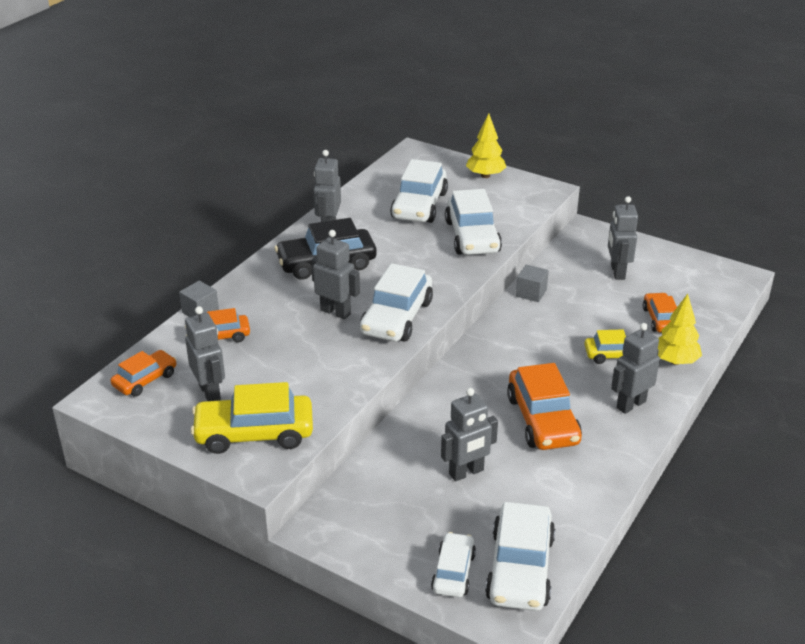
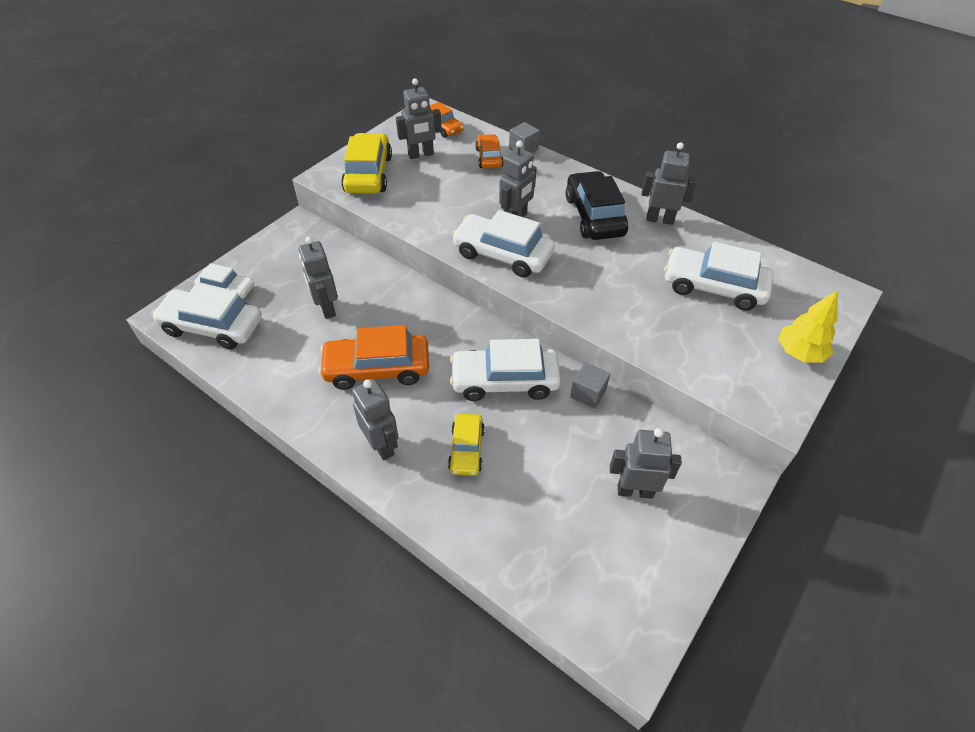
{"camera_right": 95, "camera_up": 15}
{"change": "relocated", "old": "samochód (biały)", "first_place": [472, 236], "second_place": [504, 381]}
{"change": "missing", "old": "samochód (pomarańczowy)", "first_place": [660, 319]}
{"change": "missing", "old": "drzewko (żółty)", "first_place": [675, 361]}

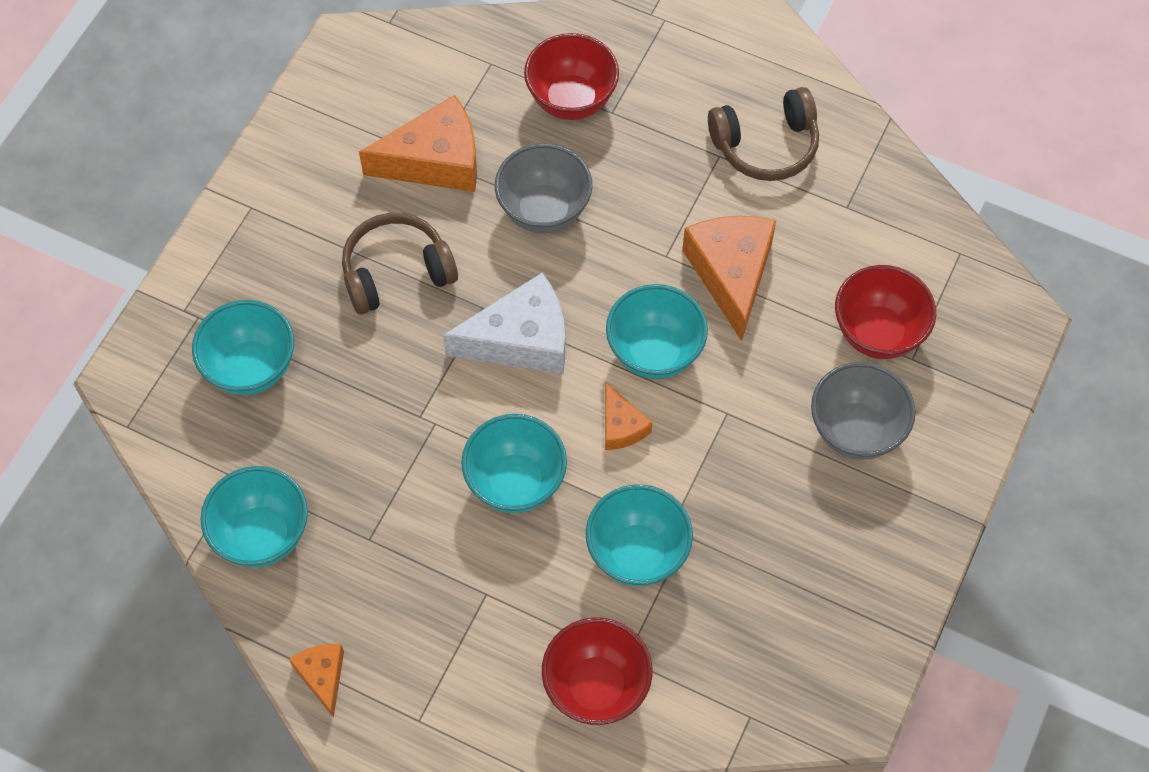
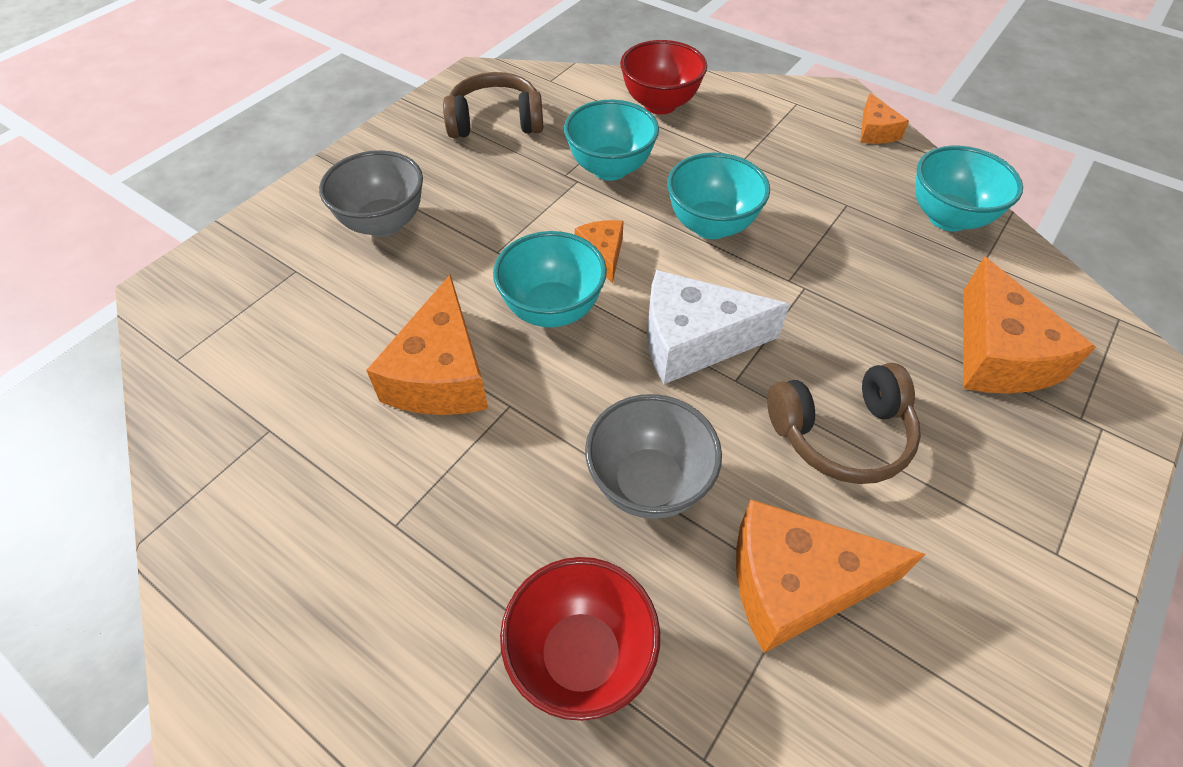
{"camera_right": -170, "camera_up": -10}
{"change": "relocated", "old": "słuchawki (brązowy)", "first_place": [766, 145], "second_place": [495, 121]}
{"change": "exchanged", "old": "miska (turkusowy)", "new": "ser (pomarańczowy)", "first_place": [251, 368], "second_place": [998, 354]}
{"change": "missing", "old": "miska (czerwony)", "first_place": [877, 333]}

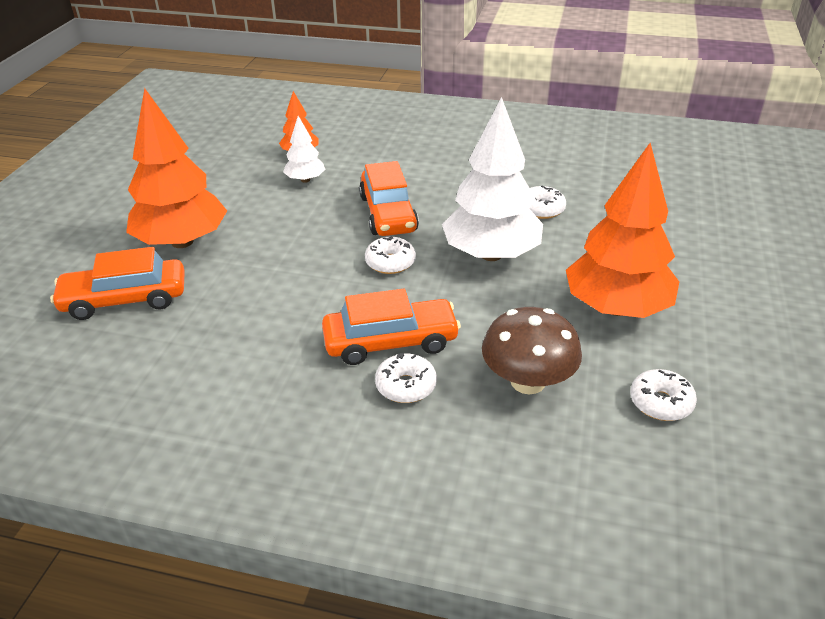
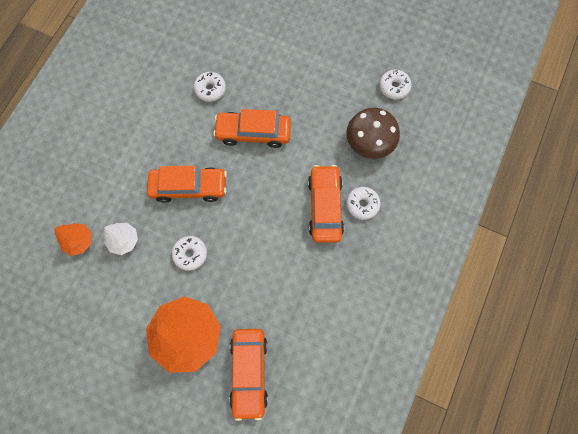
{"camera_right": -80, "camera_up": 35}
{"change": "relocated", "old": "donut (biały)", "first_place": [390, 262], "second_place": [190, 254]}
{"change": "exchanged", "old": "drzewko (biały)", "new": "samochód (pomarańczowy)", "first_place": [491, 254], "second_place": [253, 133]}
{"change": "missing", "old": "drzewko (pomarańczowy)", "first_place": [616, 308]}

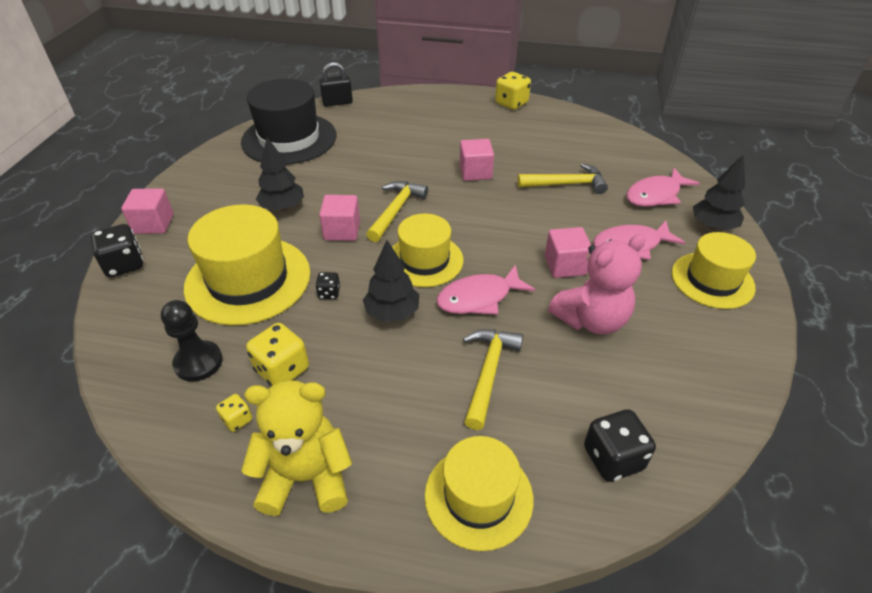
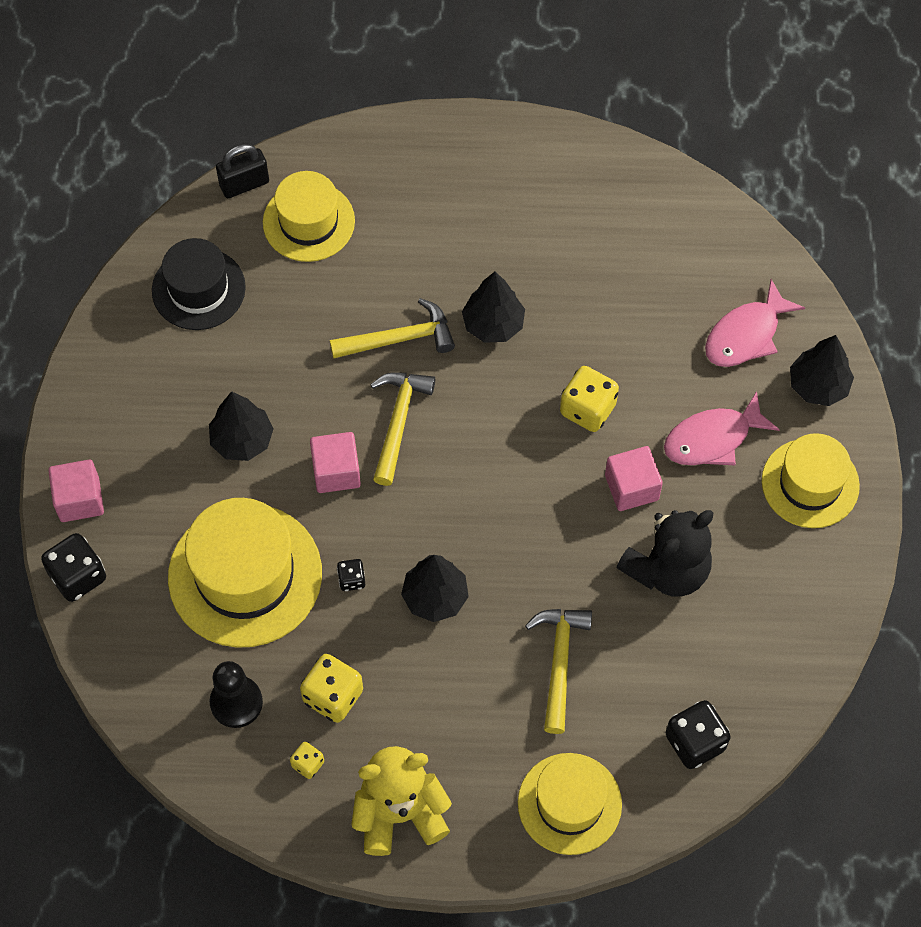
{"camera_right": -10, "camera_up": 20}
{"change": "size", "old": "kapelusz (czarny)", "first_place": [289, 139], "second_place": [198, 289], "factor": 0.65}
{"change": "relocated", "old": "kapelusz (żółty)", "first_place": [425, 260], "second_place": [308, 222]}
{"change": "relocated", "old": "młotek (żółty)", "first_place": [566, 184], "second_place": [399, 339]}
{"change": "exchanged", "old": "sześcian (różowy)", "new": "drzewko (czarny)", "first_place": [475, 172], "second_place": [493, 324]}
{"change": "relocated", "old": "kostka do gry (żółty)", "first_place": [511, 103], "second_place": [587, 409]}
{"change": "colour", "old": "miś (różowy)", "new": "miś (czarny)", "first_place": [591, 320], "second_place": [667, 569]}
{"change": "missing", "old": "ryba (różowy)", "first_place": [479, 298]}

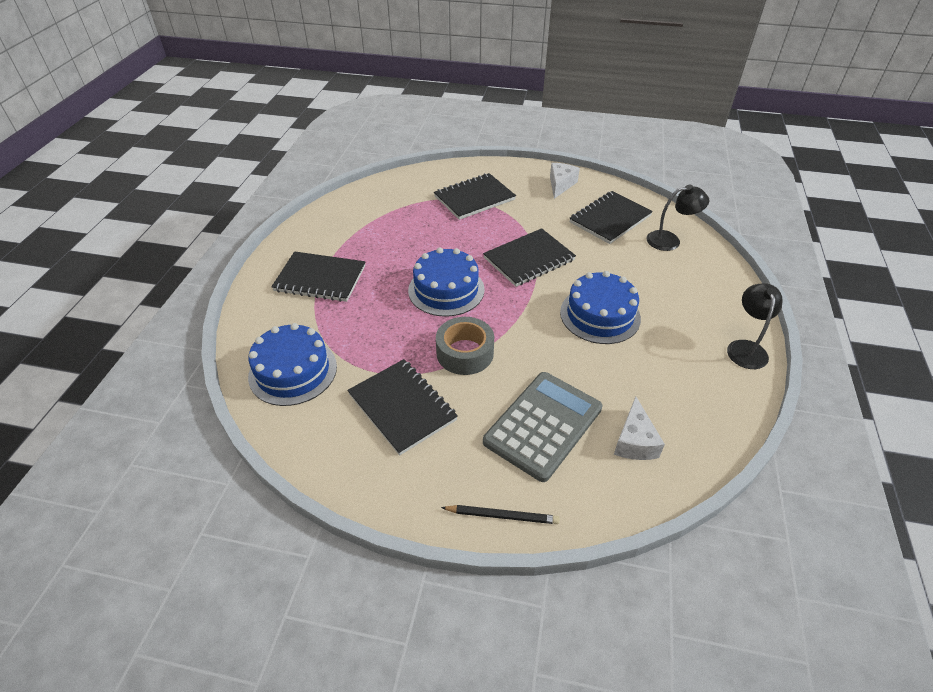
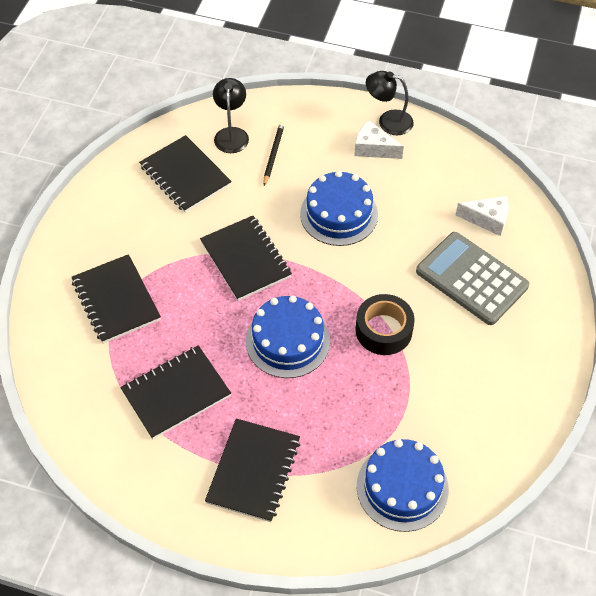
{"camera_right": -85, "camera_up": 10}
{"change": "relocated", "old": "zeszyt (czarny)", "first_place": [402, 407], "second_place": [176, 393]}
{"change": "relocated", "old": "ołówek (czarny)", "first_place": [502, 515], "second_place": [273, 154]}
{"change": "relocated", "old": "ser (biały)", "first_place": [560, 185], "second_place": [373, 148]}
{"change": "colour", "old": "taśma klejąca (szary)", "new": "taśma klejąca (czarny)", "first_place": [465, 353], "second_place": [383, 330]}

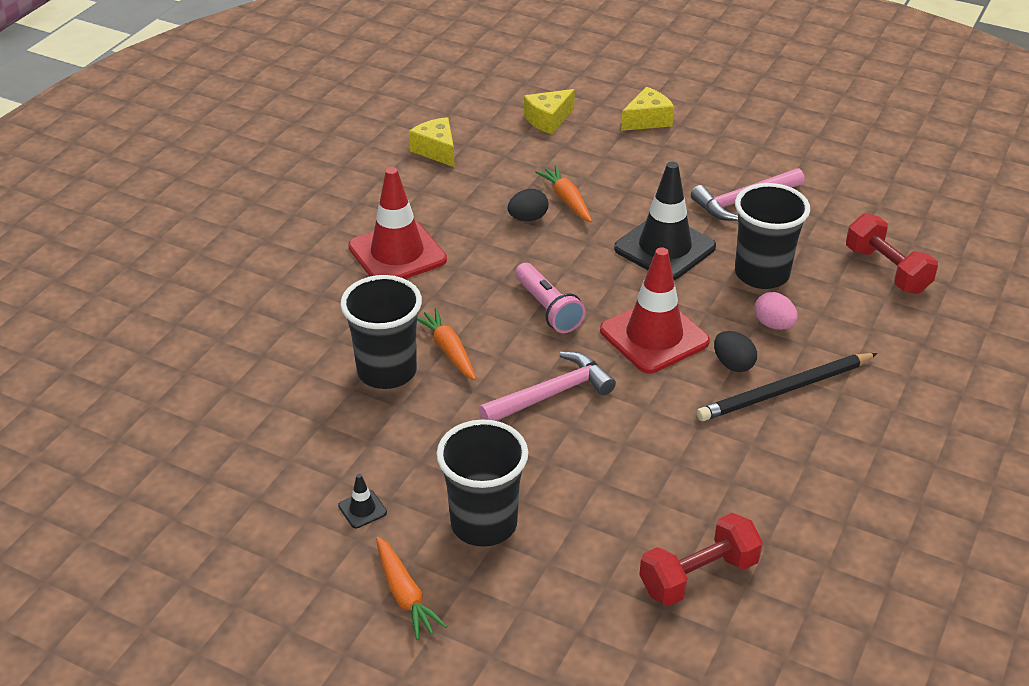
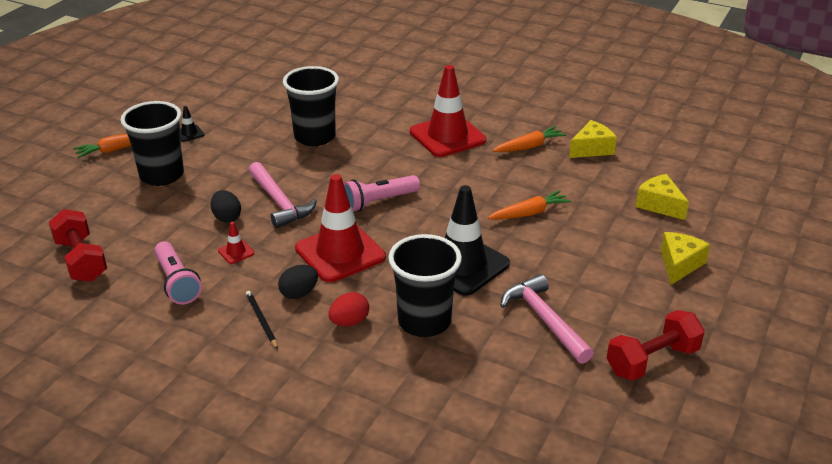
{"camera_right": 90, "camera_up": -5}
{"change": "appeared", "new": "latarka (różowy)", "second_place": [177, 282]}
{"change": "relocated", "old": "jajko (czarny)", "first_place": [528, 218], "second_place": [227, 217]}
{"change": "appeared", "new": "pachołek (czerwony)", "second_place": [236, 252]}
{"change": "size", "old": "ołówek (czarny)", "first_place": [785, 390], "second_place": [261, 320], "factor": 0.5}
{"change": "colour", "old": "jajko (różowy)", "new": "jajko (czerwony)", "first_place": [773, 325], "second_place": [349, 322]}
{"change": "relocated", "old": "marchewka (pomarańczowy)", "first_place": [448, 350], "second_place": [529, 146]}
{"change": "relocated", "old": "hantel (czerwony)", "first_place": [886, 270], "second_place": [652, 361]}
{"change": "spun", "old": "ser (żółty)", "first_place": [647, 120], "second_place": [679, 264], "degrees": -120}

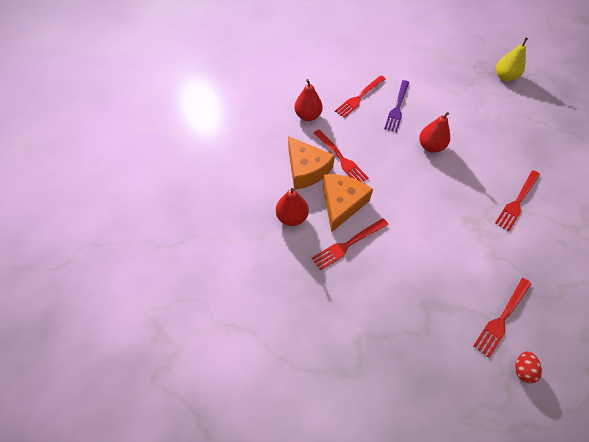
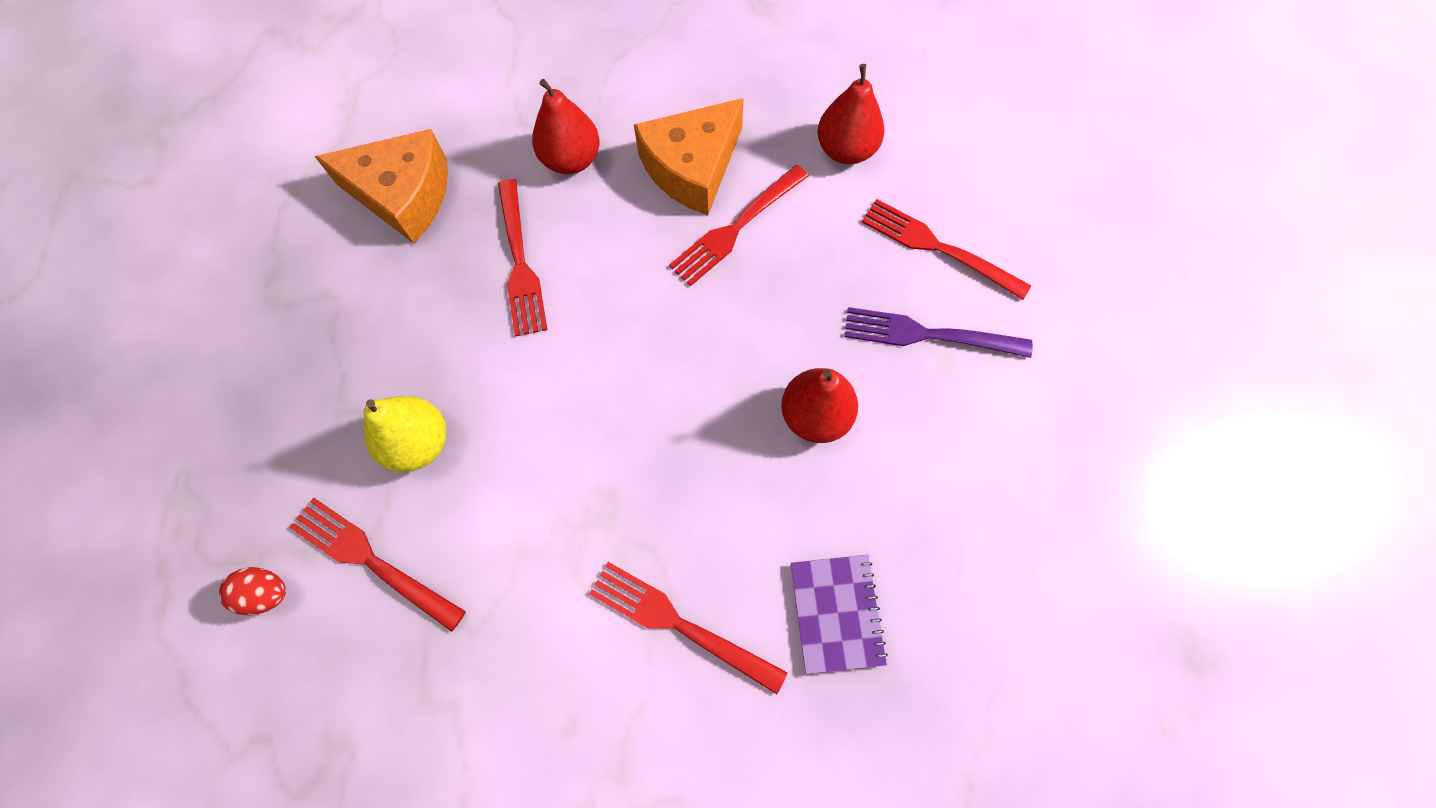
{"camera_right": 80, "camera_up": 10}
{"change": "relocated", "old": "ser (pomarańczowy)", "first_place": [342, 204], "second_place": [404, 195]}
{"change": "relocated", "old": "gruszka (żółty)", "first_place": [504, 77], "second_place": [419, 443]}
{"change": "spun", "old": "widelec (czerwony)", "first_place": [348, 244], "second_place": [520, 262], "degrees": -150}
{"change": "appeared", "new": "zeszyt (fioletowy)", "second_place": [836, 613]}

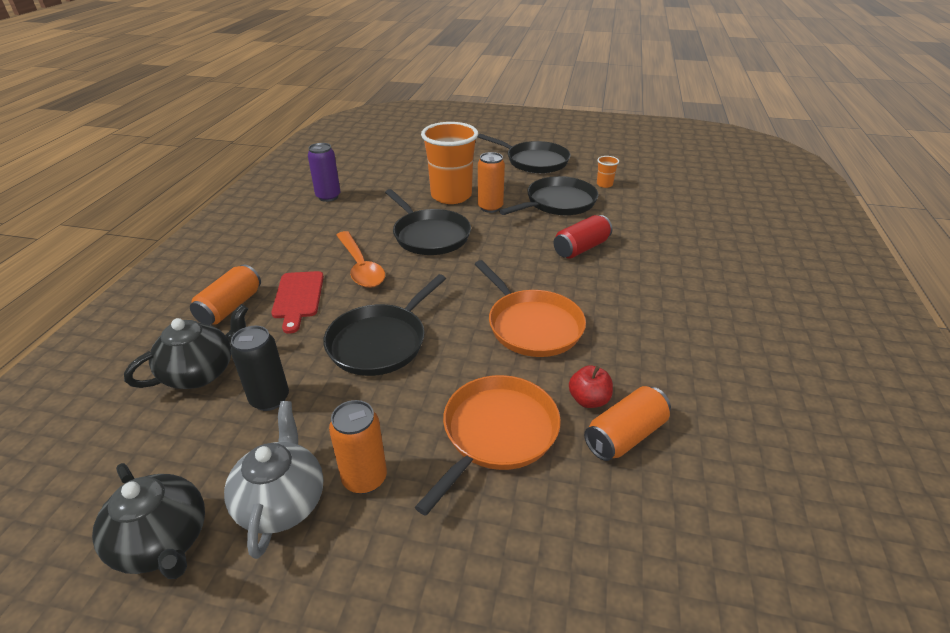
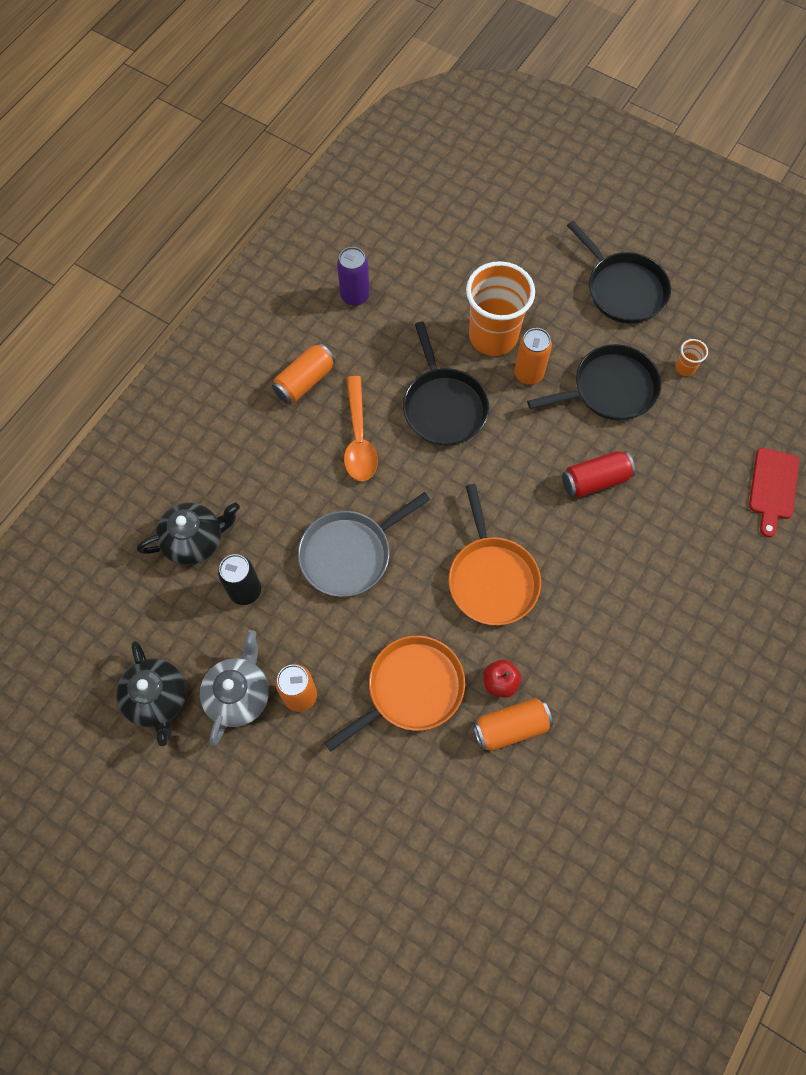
{"camera_right": 20, "camera_up": 30}
{"change": "relocated", "old": "puszka (pomarańczowy)", "first_place": [230, 307], "second_place": [305, 381]}
{"change": "colour", "old": "patelnia (czarny)", "new": "patelnia (szary)", "first_place": [380, 342], "second_place": [349, 554]}
{"change": "relocated", "old": "deska do krojenia (czerwony)", "first_place": [298, 298], "second_place": [773, 487]}

